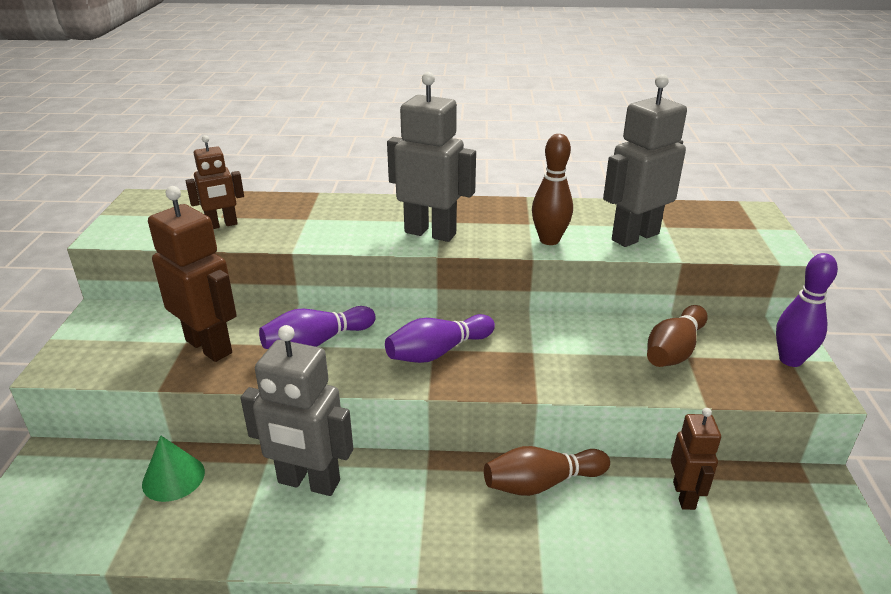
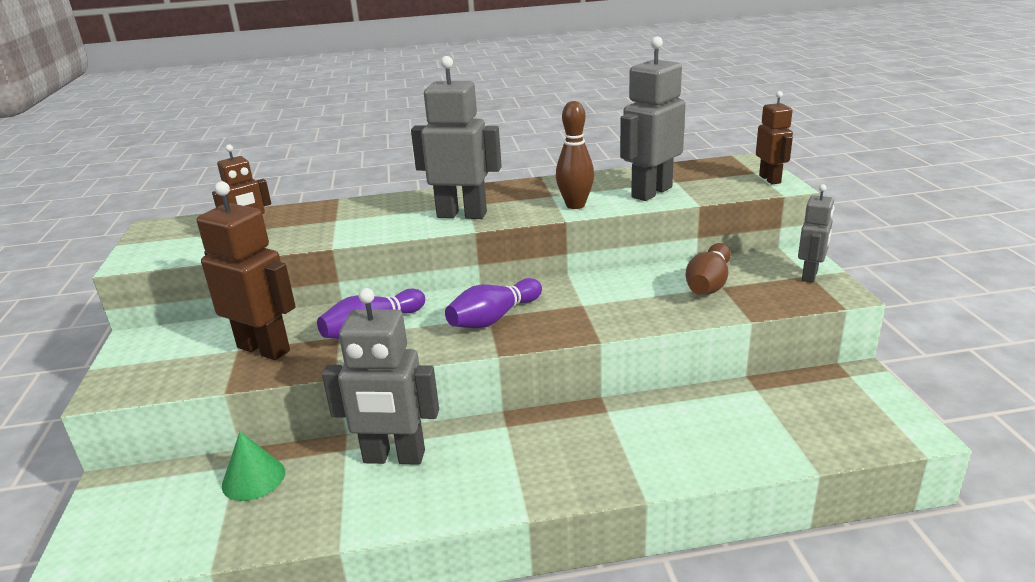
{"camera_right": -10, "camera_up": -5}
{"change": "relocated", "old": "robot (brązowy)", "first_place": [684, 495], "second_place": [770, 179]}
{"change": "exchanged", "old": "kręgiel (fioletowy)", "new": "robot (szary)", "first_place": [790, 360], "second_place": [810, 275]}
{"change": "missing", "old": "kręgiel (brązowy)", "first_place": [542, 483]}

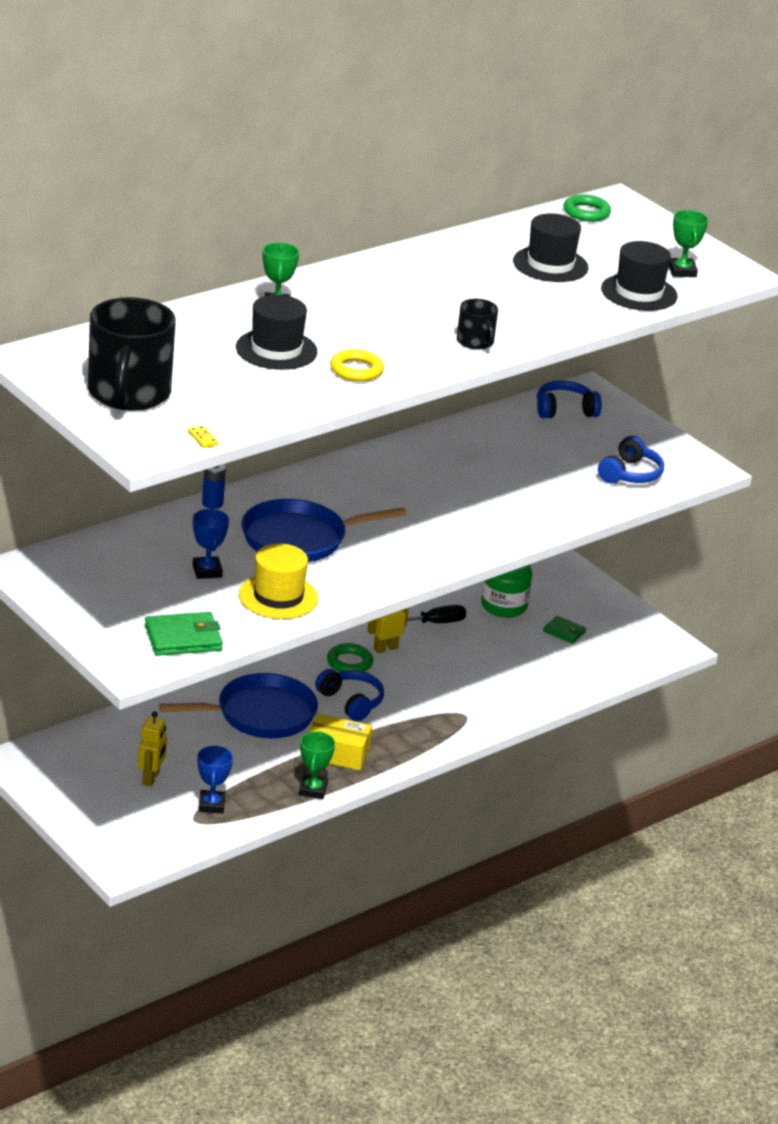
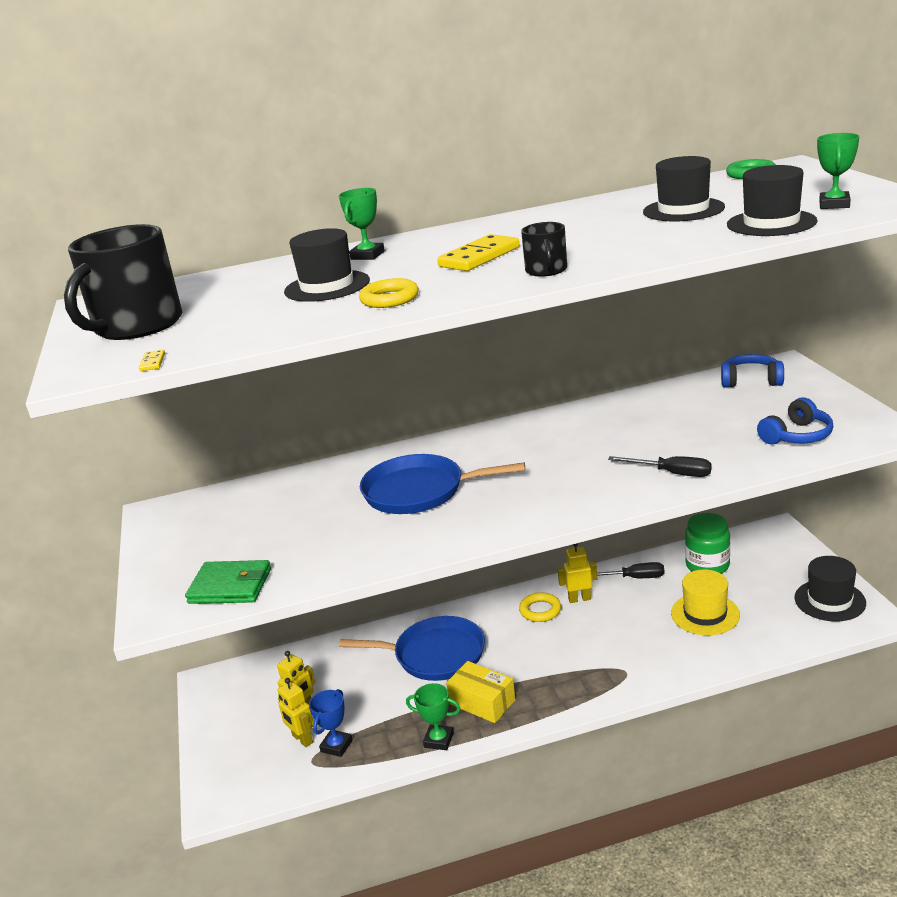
{"camera_right": 30, "camera_up": -5}
{"change": "appeared", "new": "robot (żółty)", "second_place": [302, 739]}
{"change": "spun", "old": "puchar (zielony)", "first_place": [313, 790], "second_place": [438, 740], "degrees": 75}
{"change": "appeared", "new": "kostka domina (żółty)", "second_place": [479, 257]}
{"change": "colour", "old": "pierścień (zielony)", "new": "pierścień (żółty)", "first_place": [349, 663], "second_place": [540, 610]}
{"change": "appeared", "new": "śrubokręt (czarny)", "second_place": [671, 473]}
{"change": "relocated", "old": "kapelusz (żółty)", "first_place": [278, 596], "second_place": [705, 614]}
{"change": "appeared", "new": "kapelusz (czarny)", "second_place": [829, 600]}
{"change": "missing", "old": "puchar (niebieski)", "first_place": [207, 571]}
{"change": "missing", "old": "bateria (niebieski)", "first_place": [212, 503]}
{"change": "missing", "old": "słuchawki (niebieski)", "first_place": [351, 702]}
{"change": "missing", "old": "portfel (zielony)", "first_place": [564, 632]}

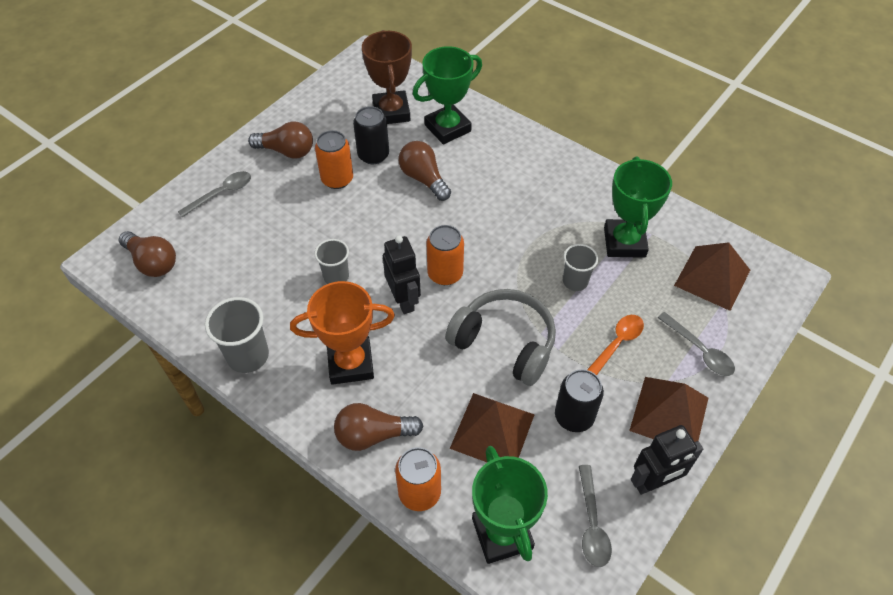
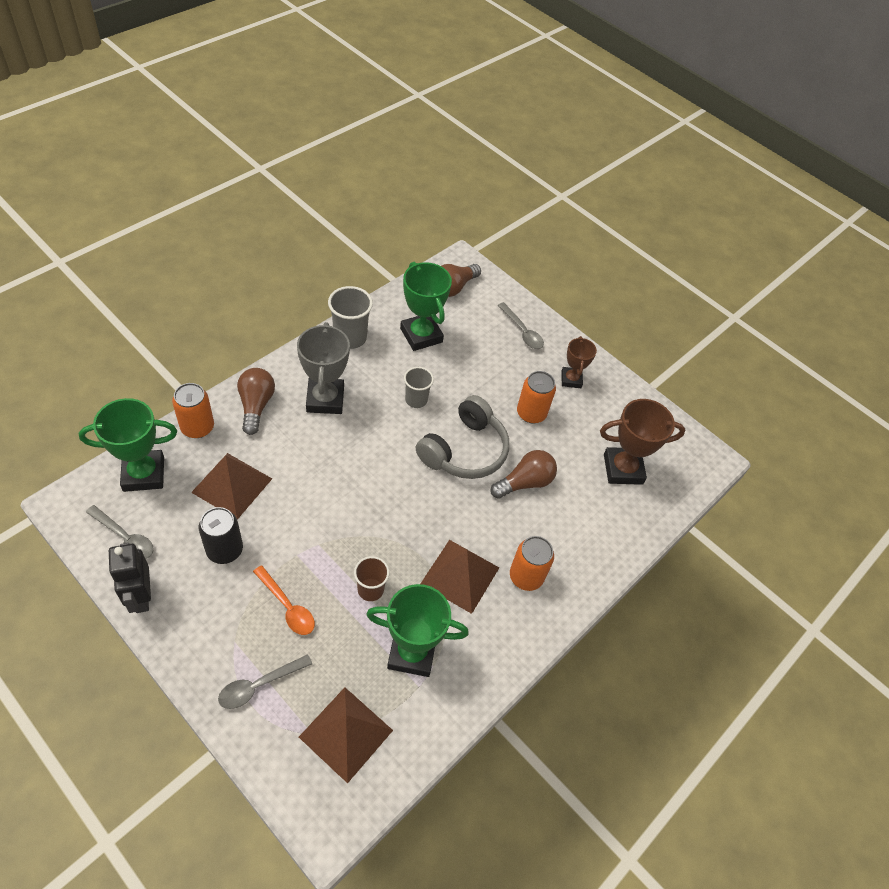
{"camera_right": 90, "camera_up": 0}
{"change": "spun", "old": "łyżka (szary)", "first_place": [592, 524], "second_place": [125, 538], "degrees": -150}
{"change": "colour", "old": "puchar (pomarańczowy)", "new": "puchar (szary)", "first_place": [350, 363], "second_place": [325, 399]}
{"change": "colour", "old": "szklanka (szary)", "new": "szklanka (brązowy)", "first_place": [575, 281], "second_place": [370, 589]}
{"change": "relocated", "old": "puchar (zielony)", "first_place": [447, 128], "second_place": [421, 335]}
{"change": "relocated", "old": "słuchawki (szary)", "first_place": [504, 343], "second_place": [464, 450]}
{"change": "relocated", "old": "piramida (brązowy)", "first_place": [669, 414], "second_place": [460, 575]}
{"change": "relocated", "old": "puszka (pomarańczowy)", "first_place": [445, 274], "second_place": [526, 576]}
{"change": "exchanged", "old": "żarówka (brązowy)", "new": "puchar (brązowy)", "first_place": [287, 151], "second_place": [571, 379]}
{"change": "missing", "old": "puszka (czarny)", "first_place": [373, 155]}
{"change": "missing", "old": "robot (czarny)", "first_place": [404, 300]}

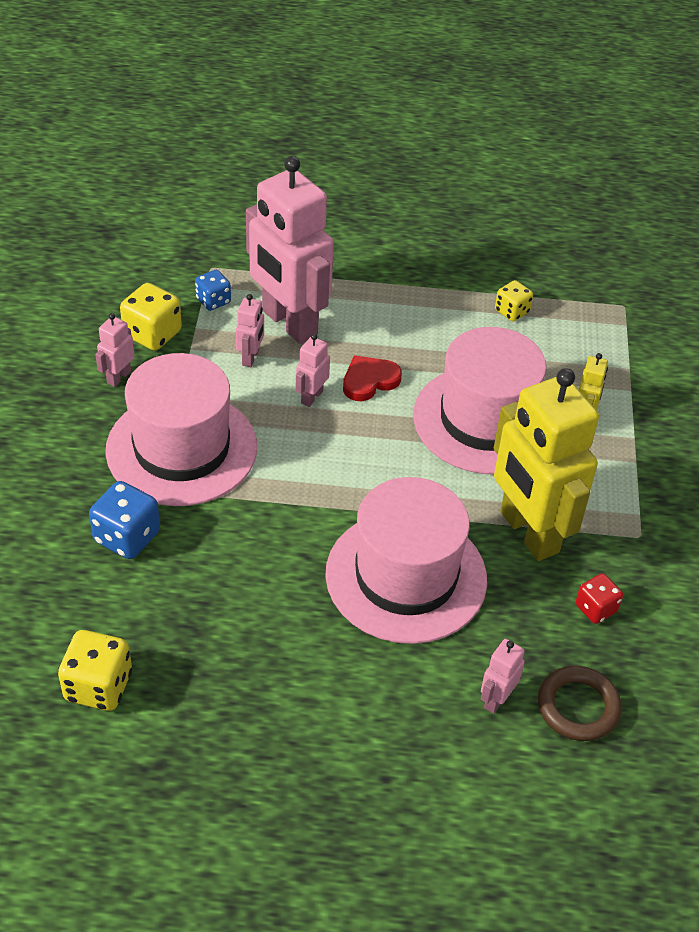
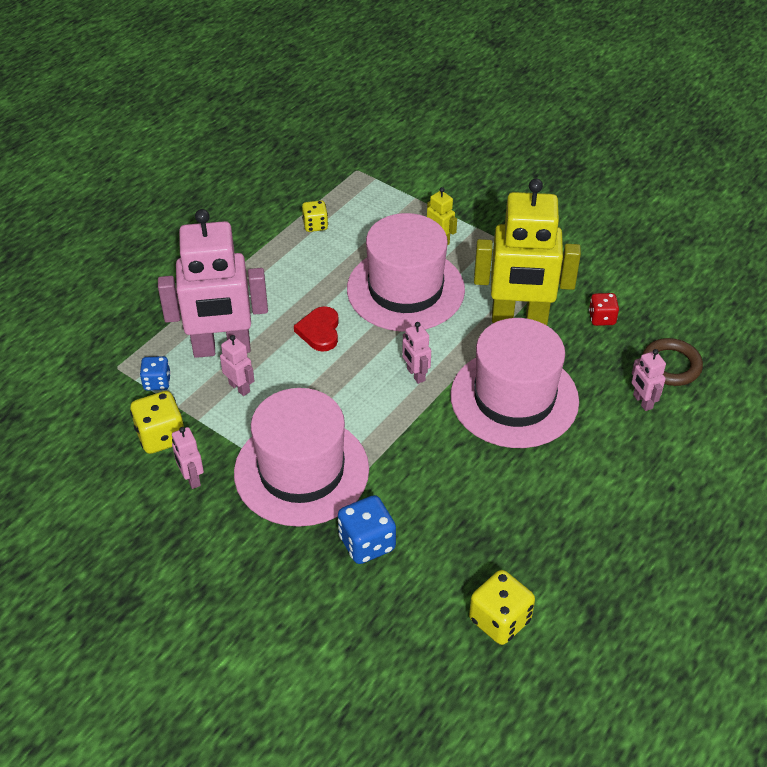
{"camera_right": -55, "camera_up": 0}
{"change": "relocated", "old": "robot (różowy)", "first_place": [311, 397], "second_place": [415, 375]}

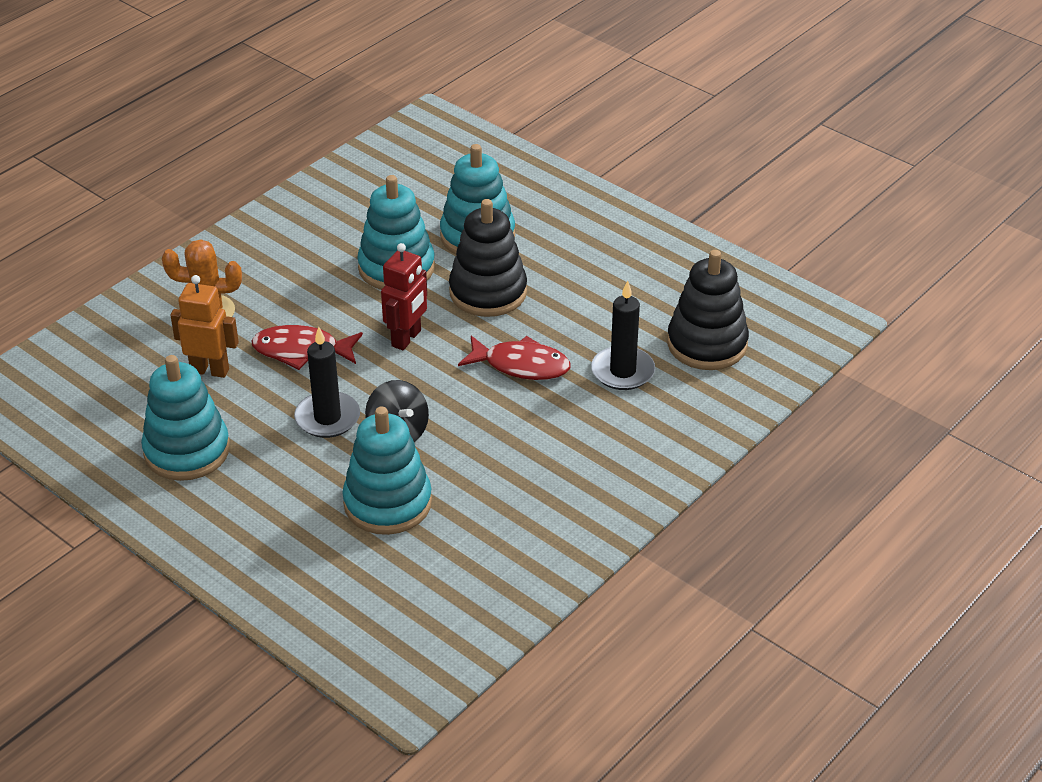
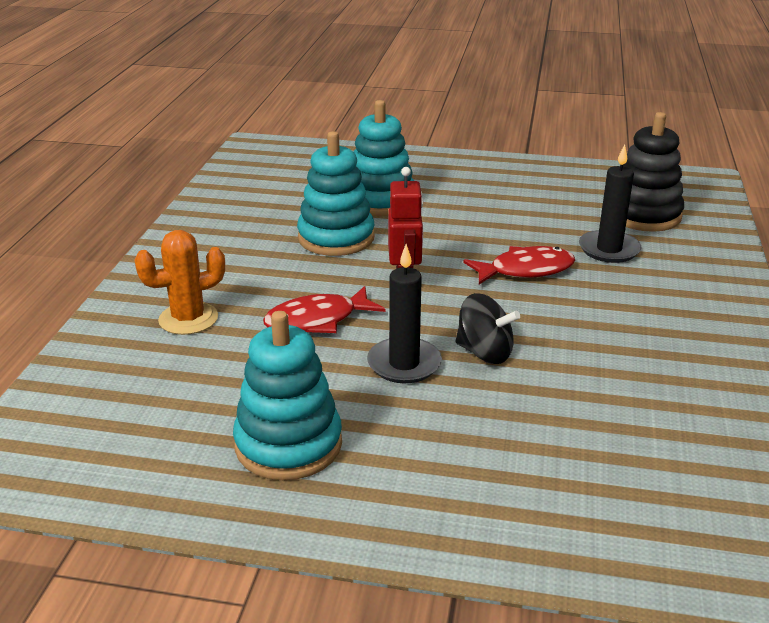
{"camera_right": -30, "camera_up": -10}
{"change": "missing", "old": "robot (pomarańczowy)", "first_place": [210, 370]}
{"change": "missing", "old": "zabawka nakładanka (turkusowy)", "first_place": [387, 503]}
{"change": "missing", "old": "zabawka nakładanka (czarny)", "first_place": [488, 292]}

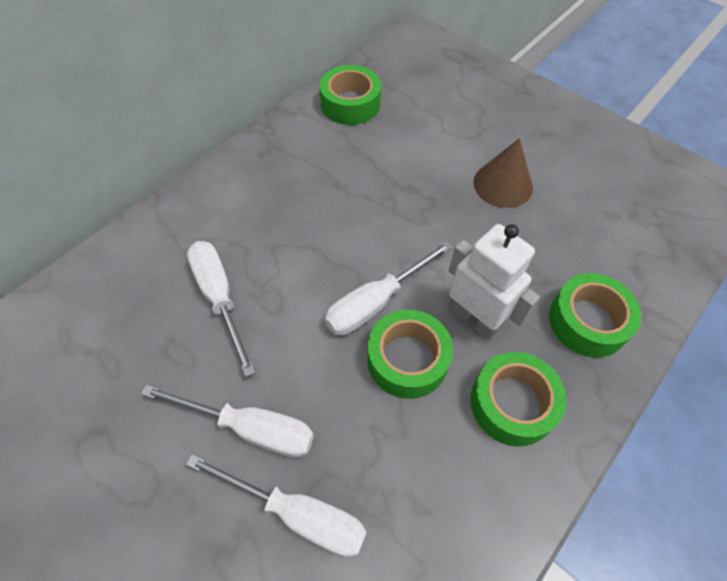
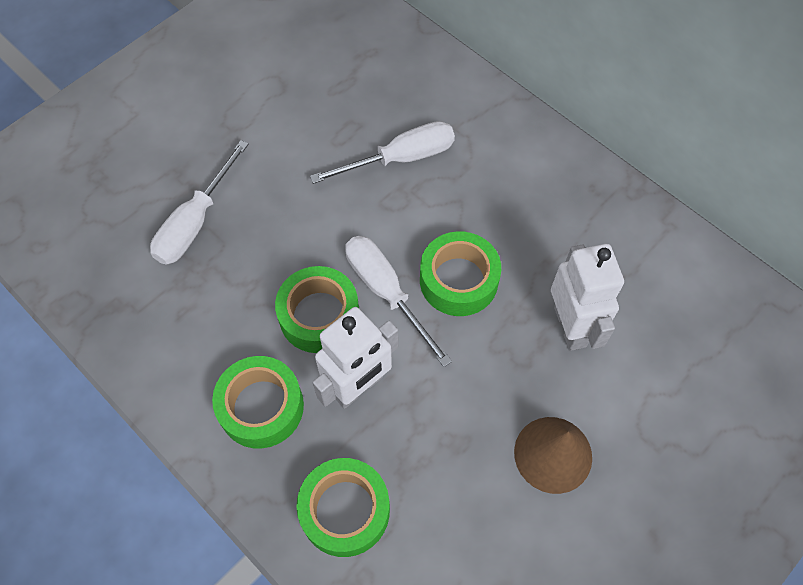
{"camera_right": 95, "camera_up": 5}
{"change": "relocated", "old": "taśma klejąca (zielony)", "first_place": [350, 104], "second_place": [458, 280]}
{"change": "appeared", "new": "robot (biały)", "second_place": [570, 326]}
{"change": "missing", "old": "śrubokręt (biały)", "first_place": [250, 428]}

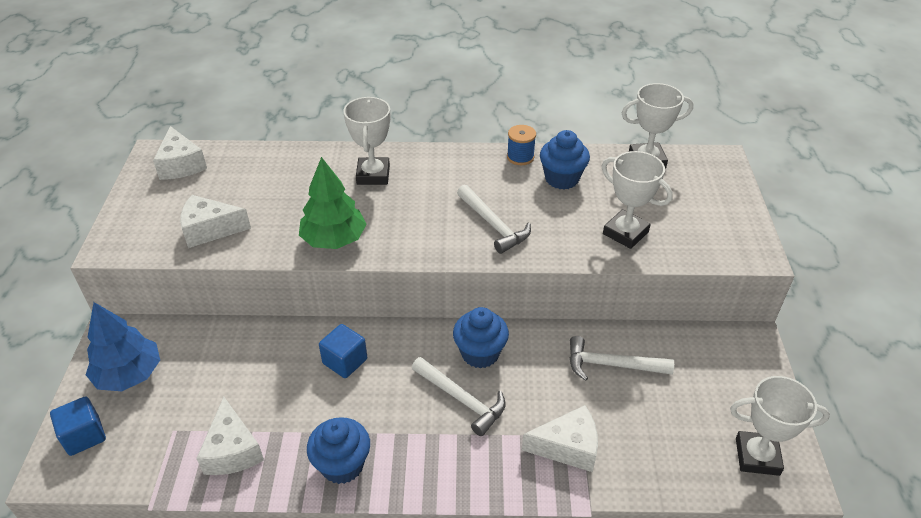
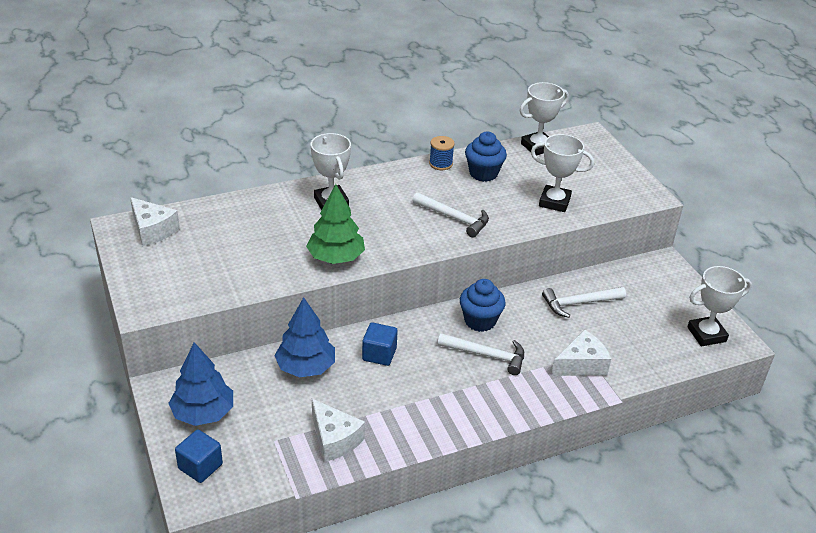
{"camera_right": -25, "camera_up": -5}
{"change": "appeared", "new": "drzewko (niebieski)", "second_place": [306, 367]}
{"change": "missing", "old": "ser (biały)", "first_place": [210, 230]}
{"change": "missing", "old": "muffinka (niebieski)", "first_place": [342, 465]}

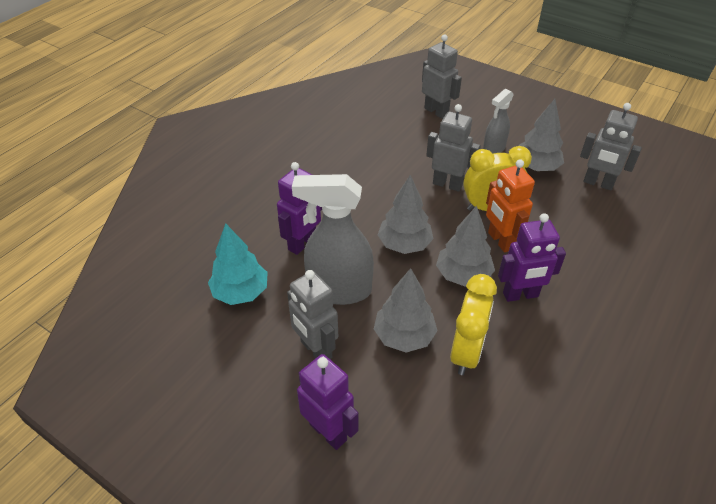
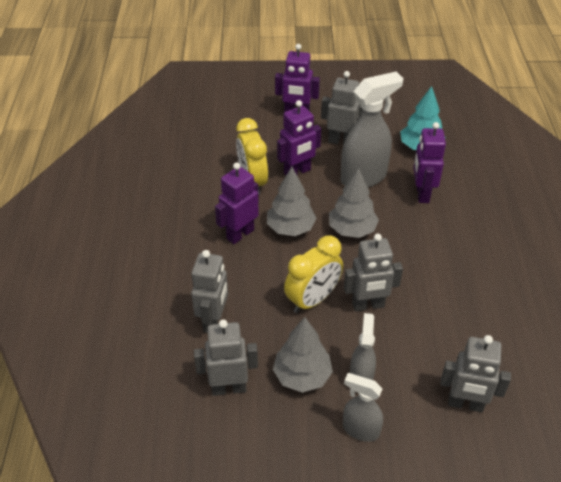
{"camera_right": 145, "camera_up": 0}
{"change": "appeared", "new": "robot (szary)", "second_place": [213, 321]}
{"change": "exchanged", "old": "drzewko (szary)", "new": "robot (fioletowy)", "first_place": [404, 336], "second_place": [297, 172]}
{"change": "appeared", "new": "spryskiwacz (szary)", "second_place": [360, 429]}
{"change": "missing", "old": "robot (pomarańczowy)", "first_place": [500, 241]}

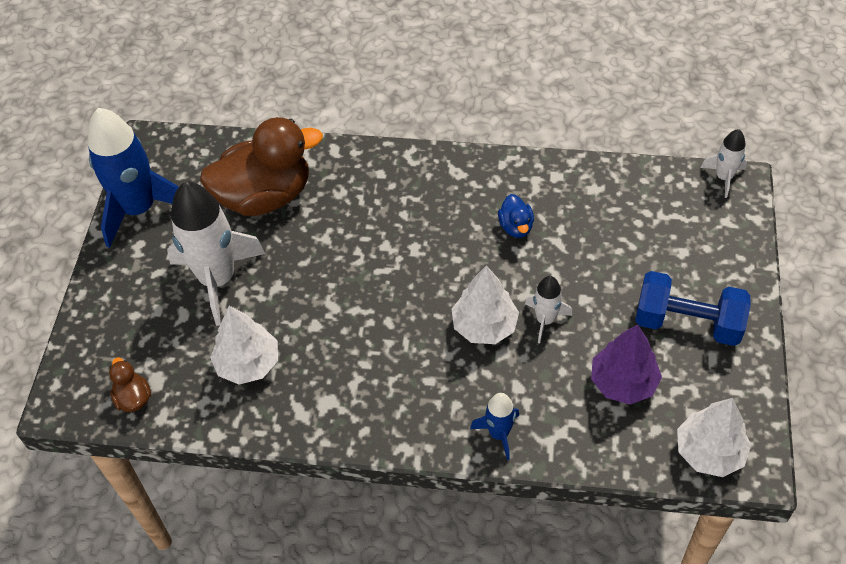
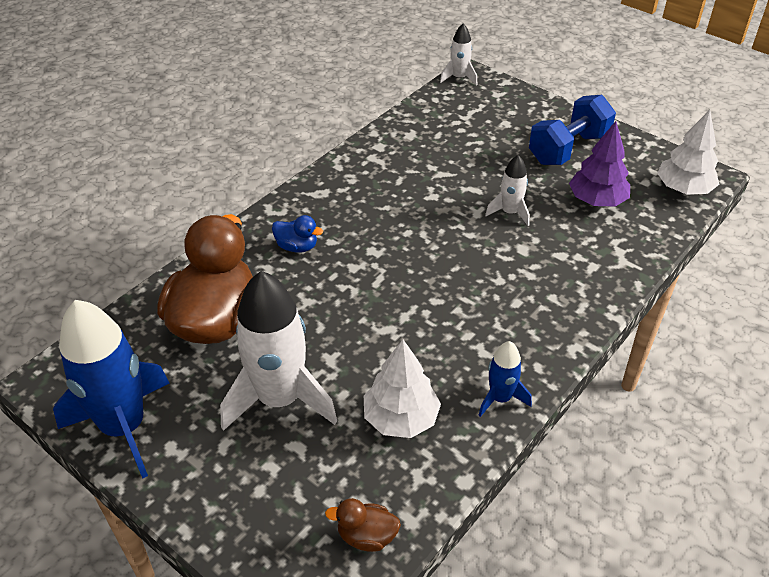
{"camera_right": -60, "camera_up": -10}
{"change": "relocated", "old": "kaczka (niebieski)", "first_place": [516, 227], "second_place": [297, 247]}
{"change": "relocated", "old": "rakieta (niebieski)", "first_place": [499, 434], "second_place": [500, 398]}
{"change": "missing", "old": "drzewko (biały)", "first_place": [484, 326]}

